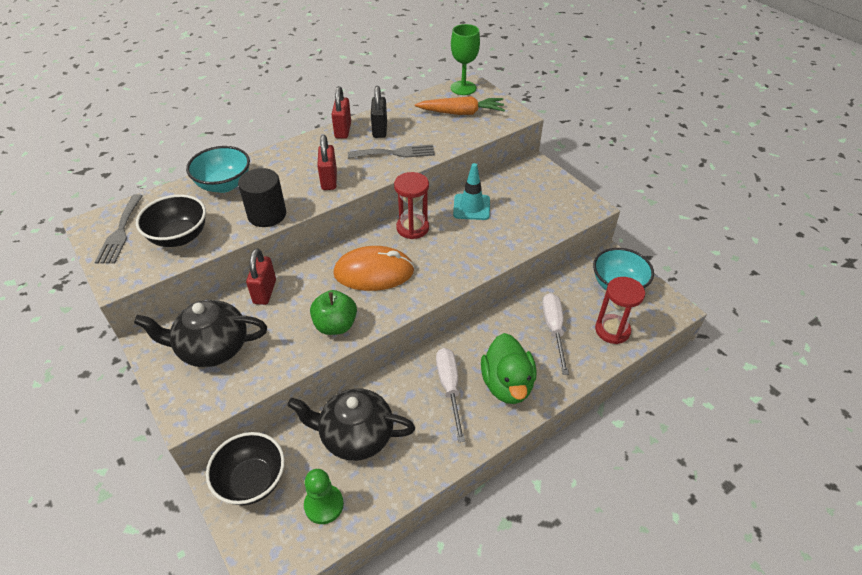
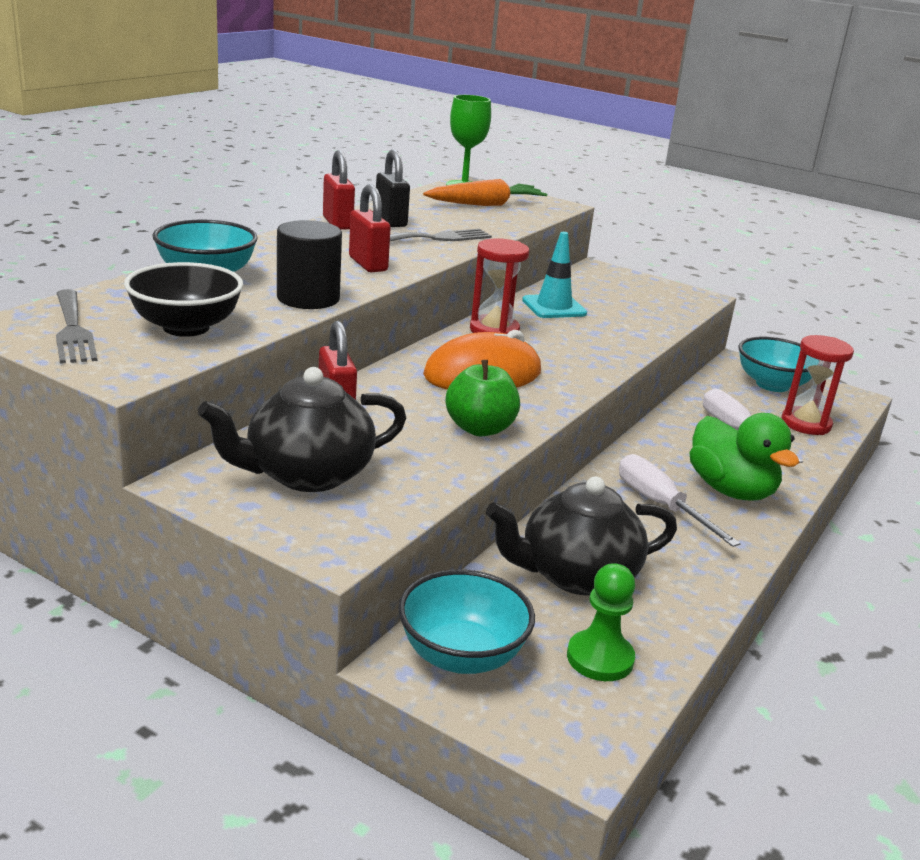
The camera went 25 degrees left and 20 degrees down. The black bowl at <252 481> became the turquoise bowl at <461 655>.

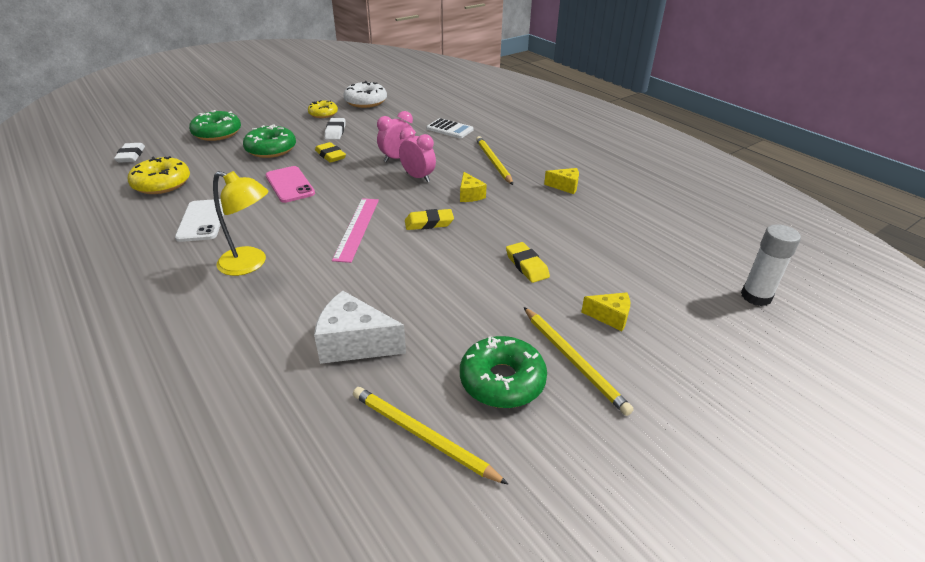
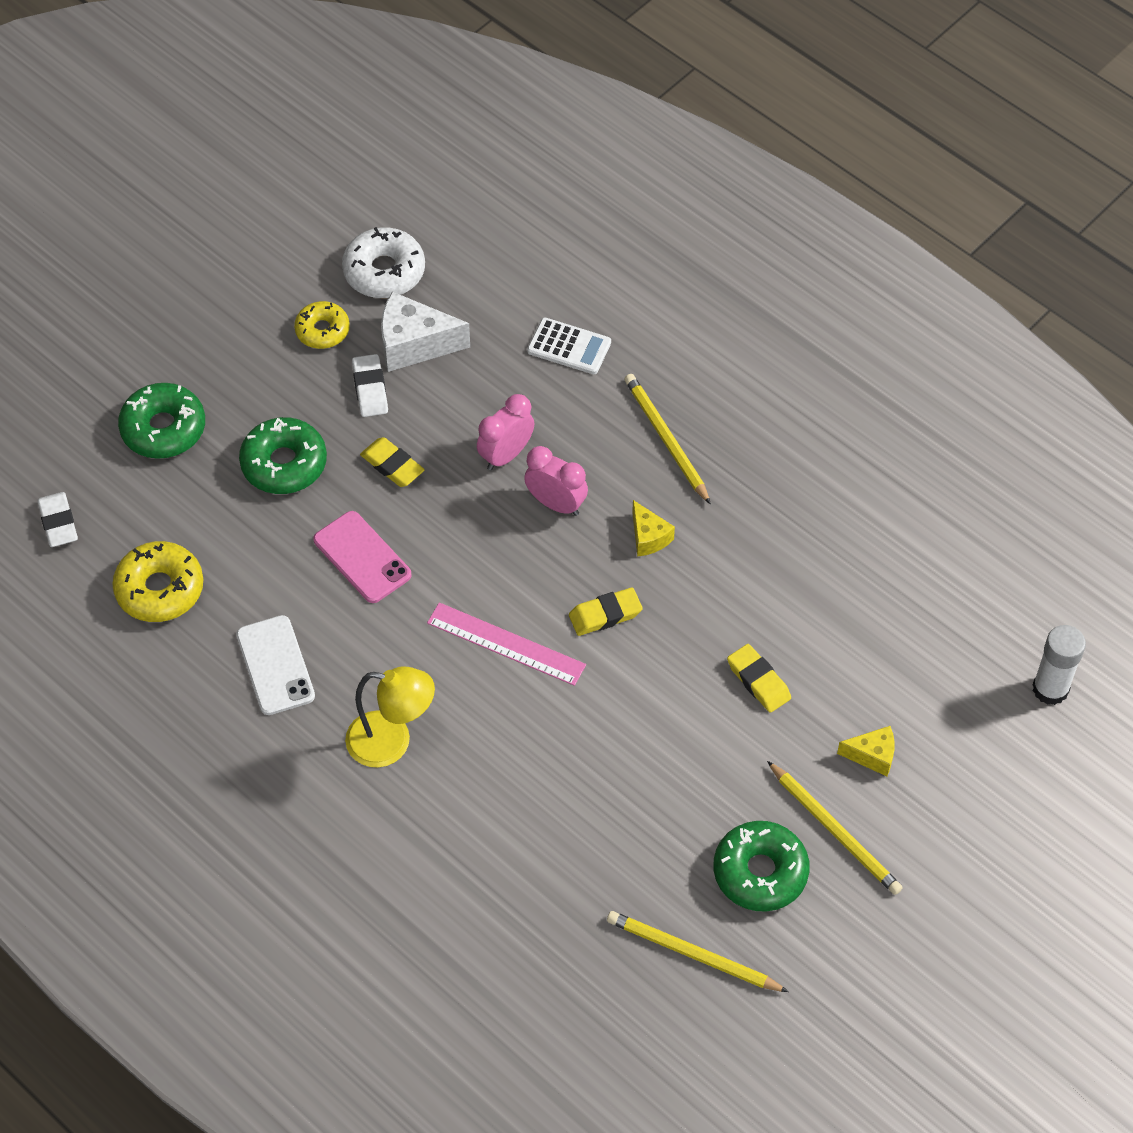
The camera went 10 degrees left and 20 degrees up. The yellow cheese at <565 186> disappeared. The white cheese moved from <355 343> to <414 344>. The pink ruler at <356 228> turned 60 degrees counterclockwise.

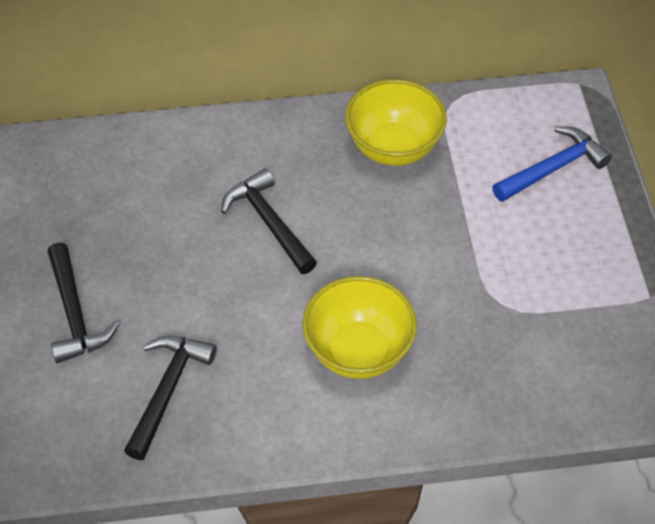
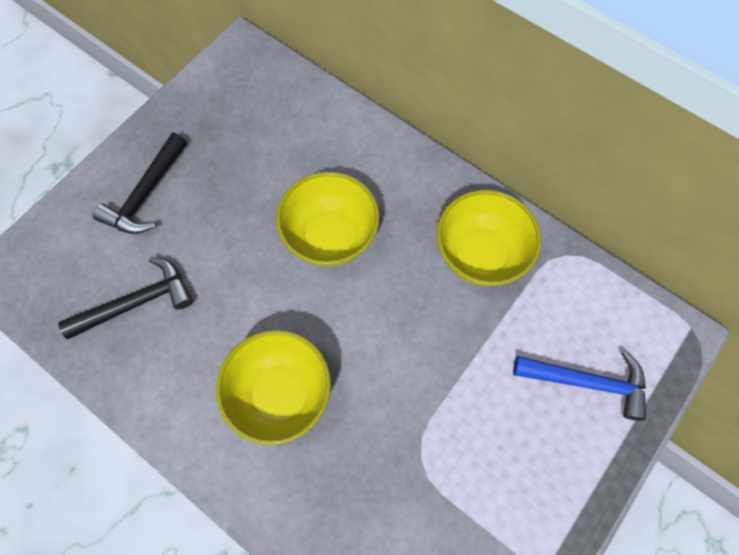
The camera went 45 degrees right and 15 degrees up. The black hammer at <269 222> was replaced by the yellow bowl at <330 237>.

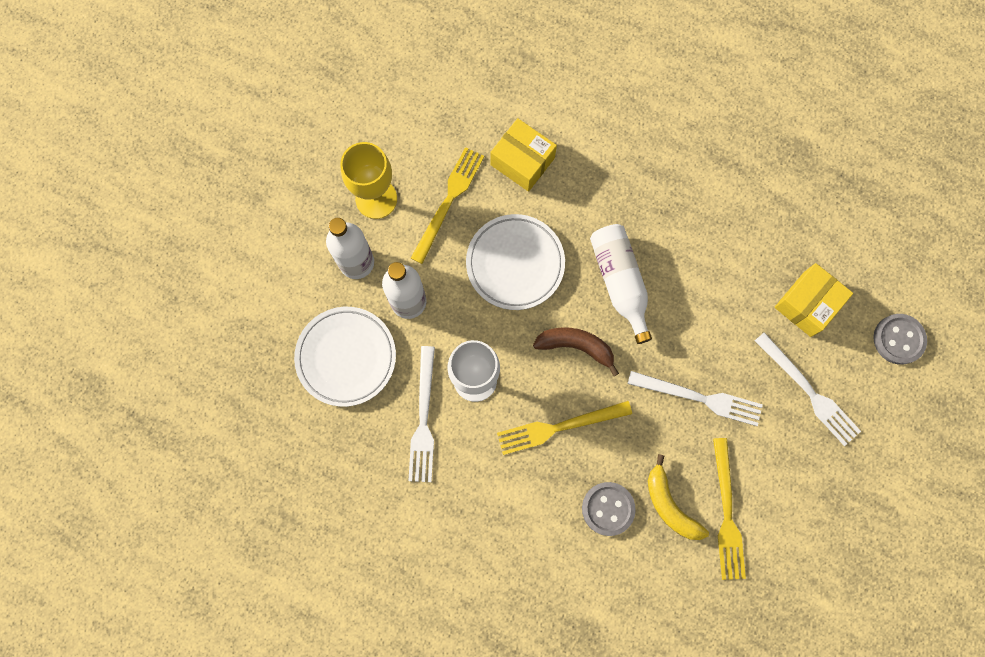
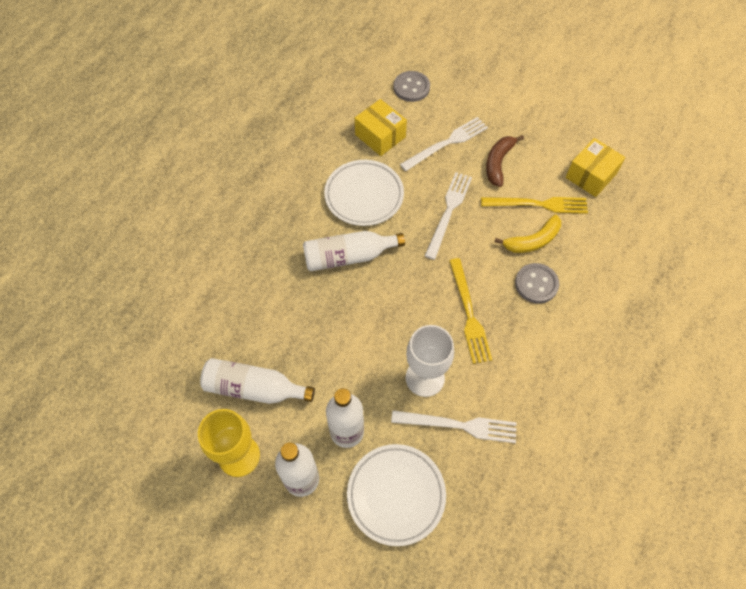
The camera went 85 degrees left and 15 degrees down. The white plate moved from <515 263> to <364 195>. The yellow box moved from <522 161> to <591 175>. The brown banana moved from <576 346> to <498 163>. The yellow fork at <448 202> was replaced by the white bottle at <254 388>.

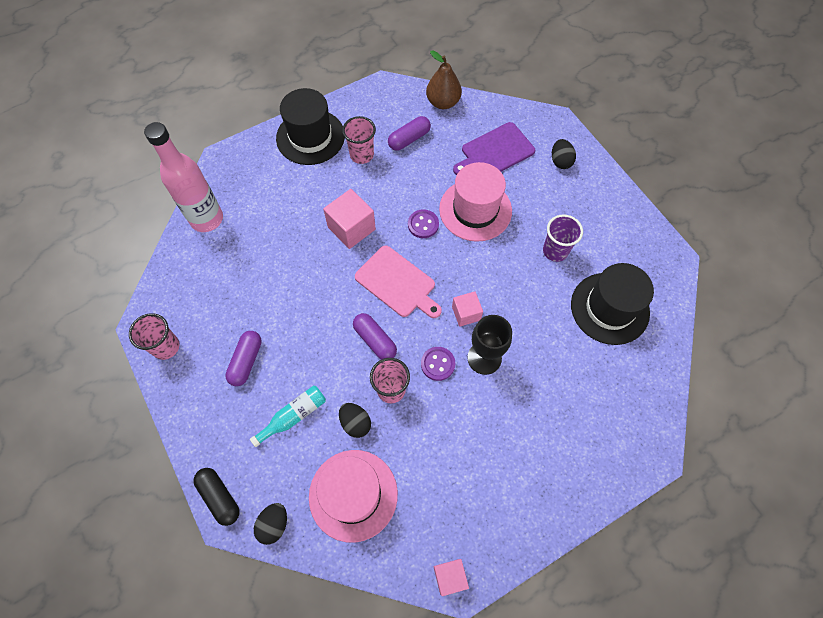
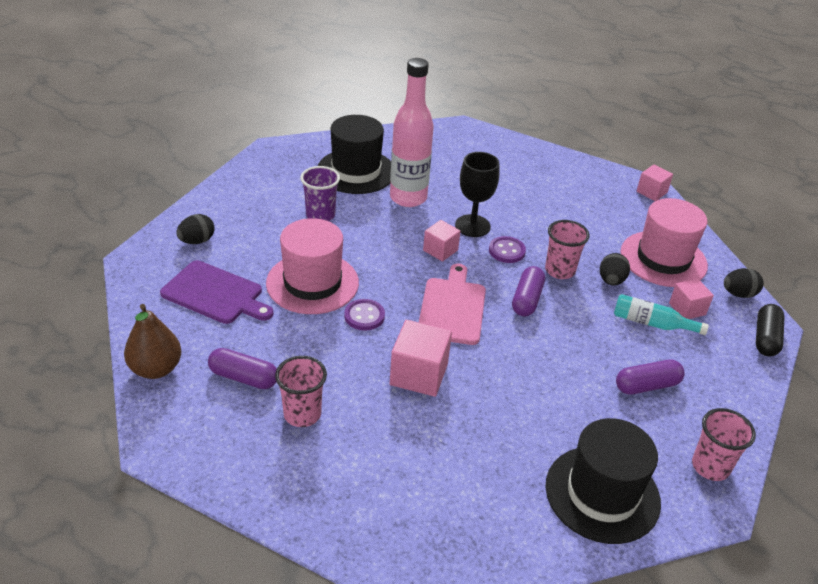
The camera went 125 degrees left and 25 degrees down. The pink cube at <687 309> appeared. The pink bottle moved from <207 219> to <408 198>. The black hat moved from <310 137> to <602 494>.

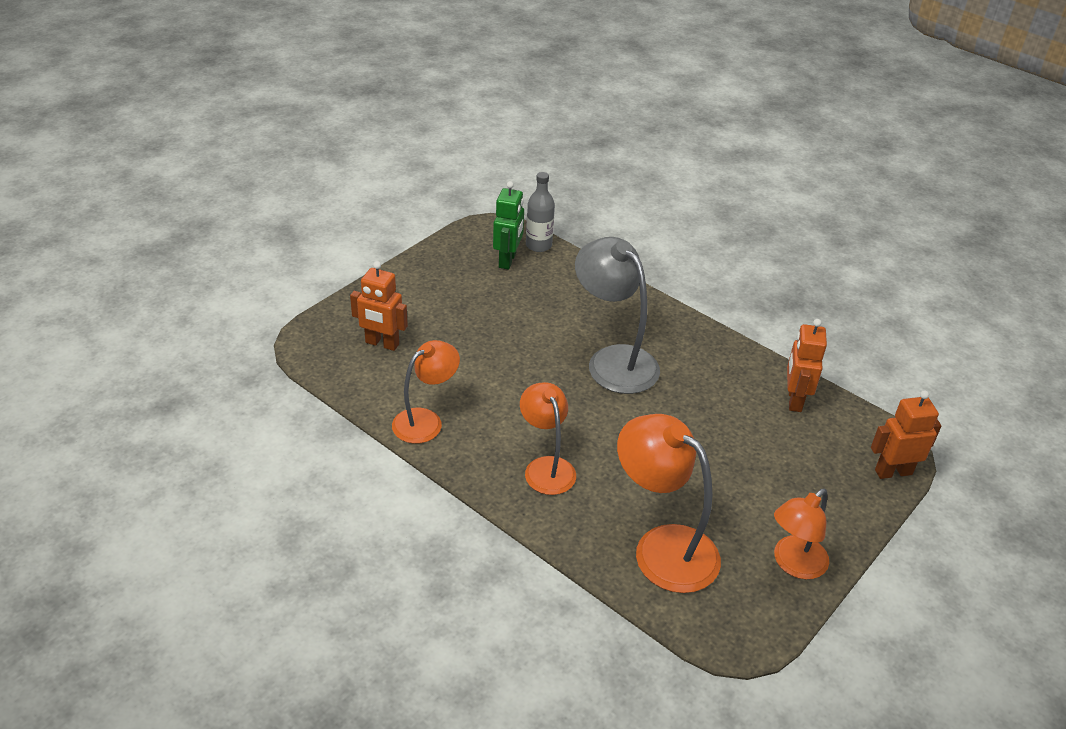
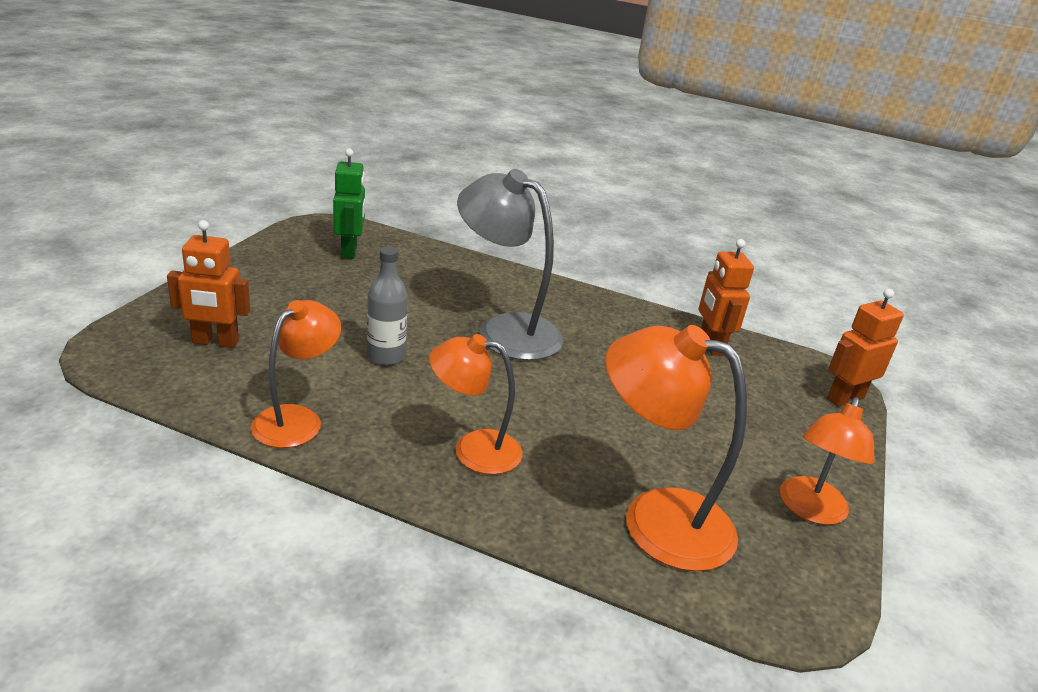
The camera went 20 degrees left and 10 degrees down. The grey bottle moved from <538 245> to <385 356>. The orange lamp at <546 467> turned 45 degrees counterclockwise.

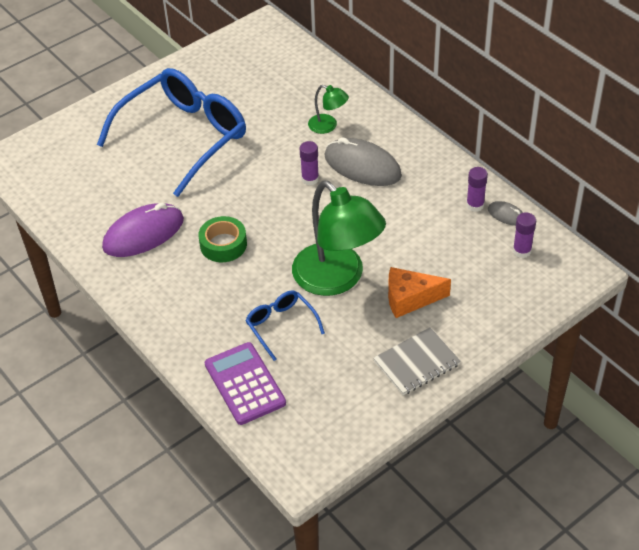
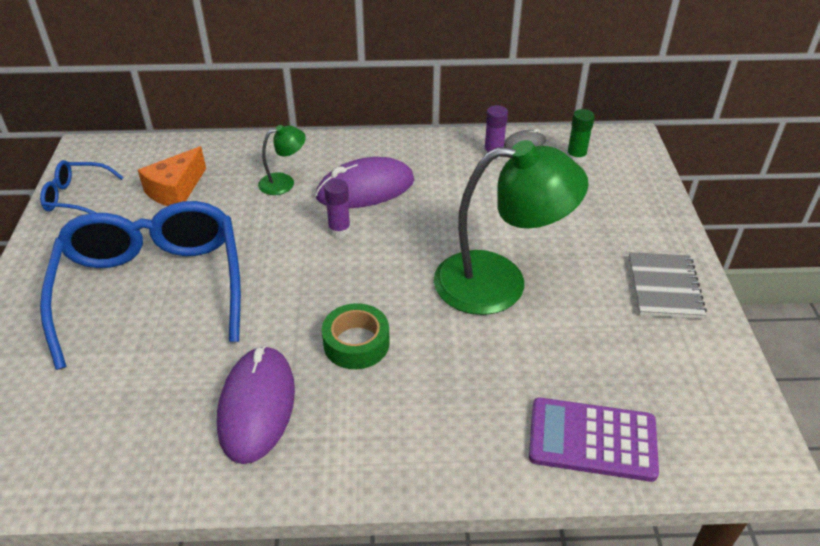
The camera went 55 degrees left and 5 degrees down. The blue glasses moved from <281 325> to <76 197>. The orange cheese moved from <410 299> to <176 190>. The grey mouse at <362 166> became the purple mouse at <365 189>. The purple glue stick at <522 251> became the green glue stick at <576 157>.

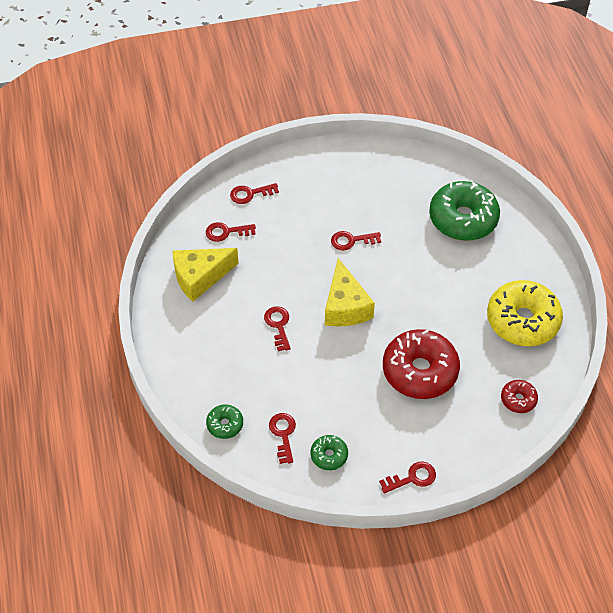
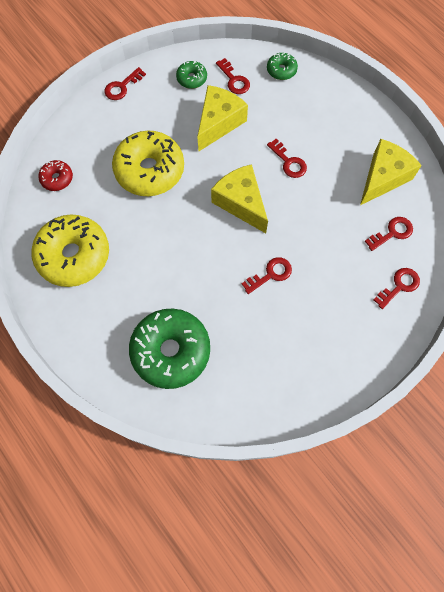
The camera went 155 degrees right and 15 degrees up. The yellow cheese at <218 123> appeared. The red donut at <420 371> became the yellow donut at <149 170>.

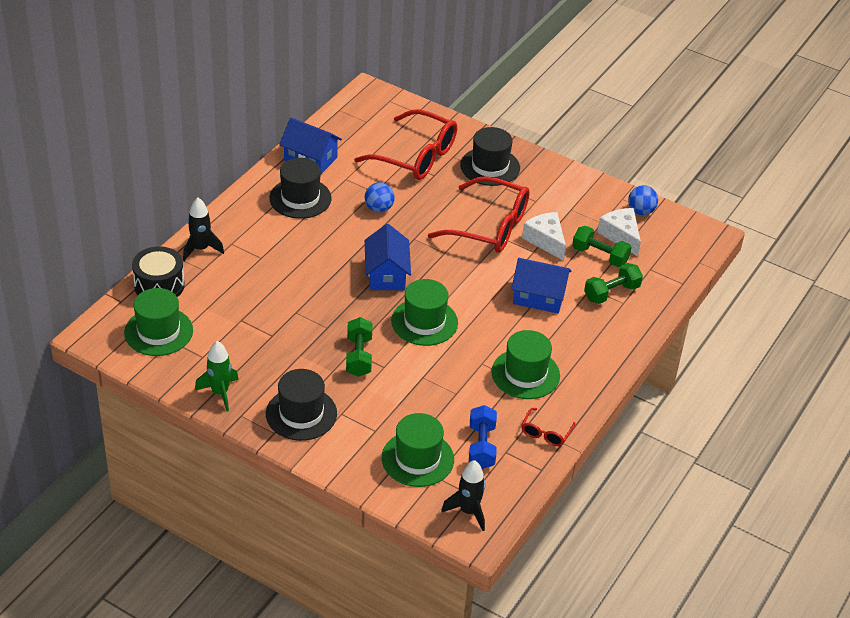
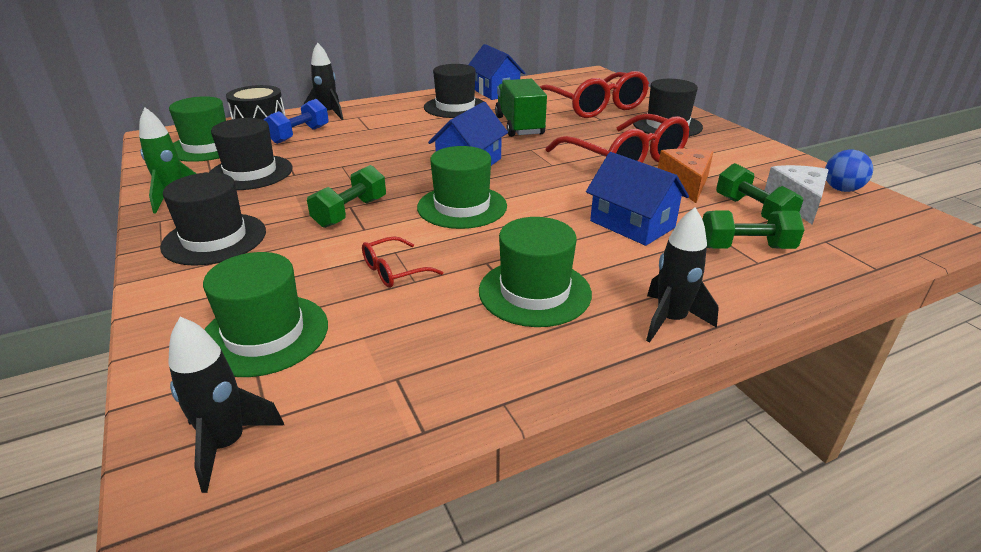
The camera went 35 degrees right and 10 degrees down. The black hat at <251 172> appeared. The black rocket at <670 320> appeared. The blue dumbbell moved from <481 446> to <299 135>. The red glasses moved from <545 433> to <393 271>. The blue ball at <379 208> was replaced by the green truck at <519 126>. The white cheese at <545 240> became the orange cheese at <686 183>.

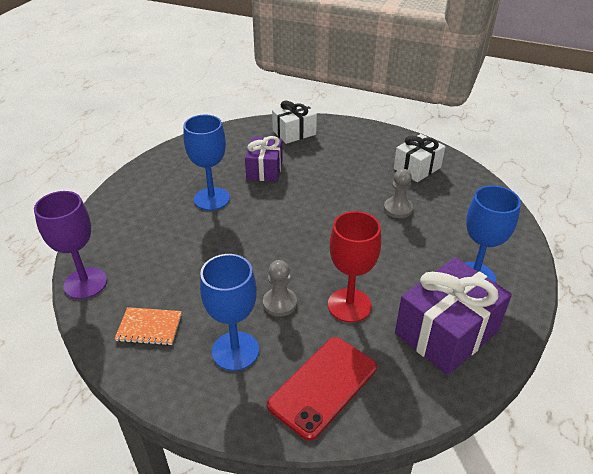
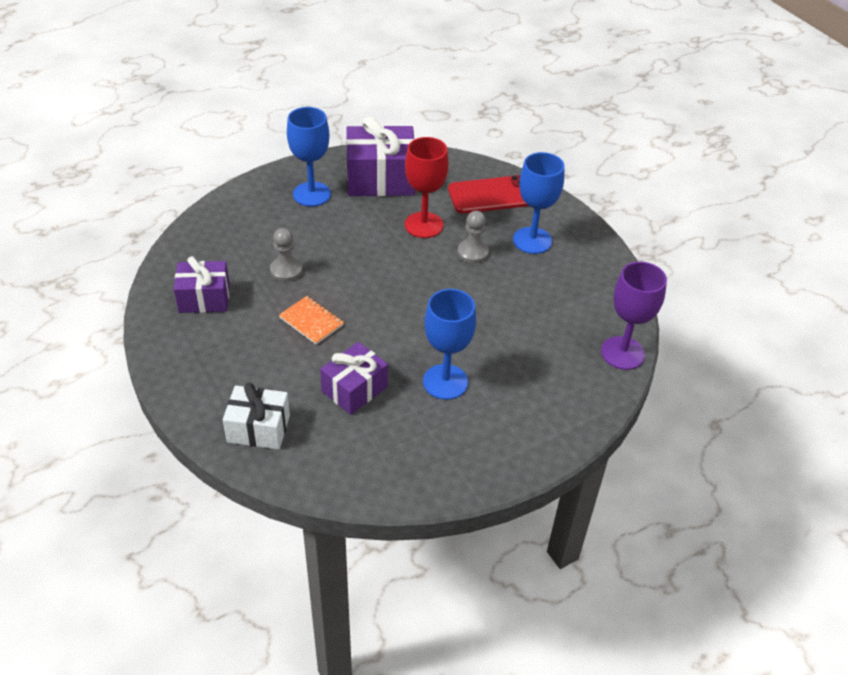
The camera went 145 degrees left and 5 degrees up. The orange notebook moved from <149 327> to <311 321>. The white gift at <417 168> became the purple gift at <204 298>.

